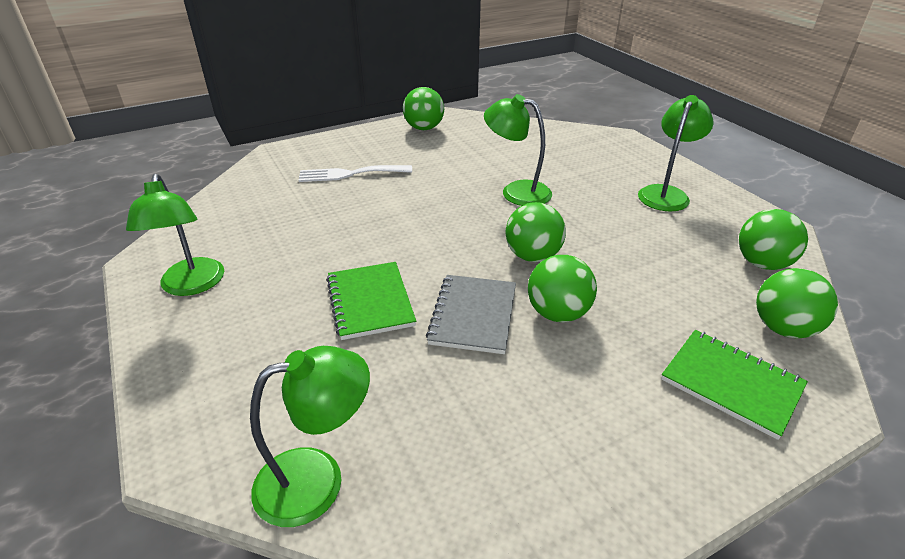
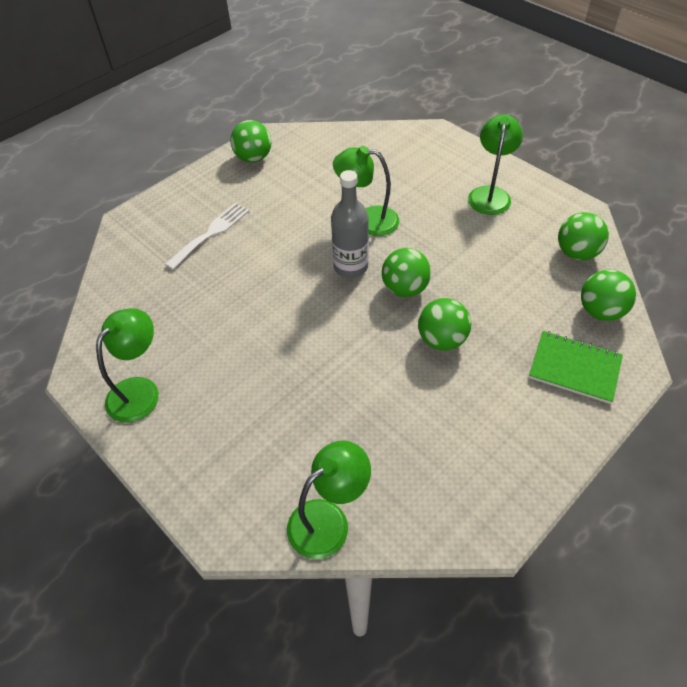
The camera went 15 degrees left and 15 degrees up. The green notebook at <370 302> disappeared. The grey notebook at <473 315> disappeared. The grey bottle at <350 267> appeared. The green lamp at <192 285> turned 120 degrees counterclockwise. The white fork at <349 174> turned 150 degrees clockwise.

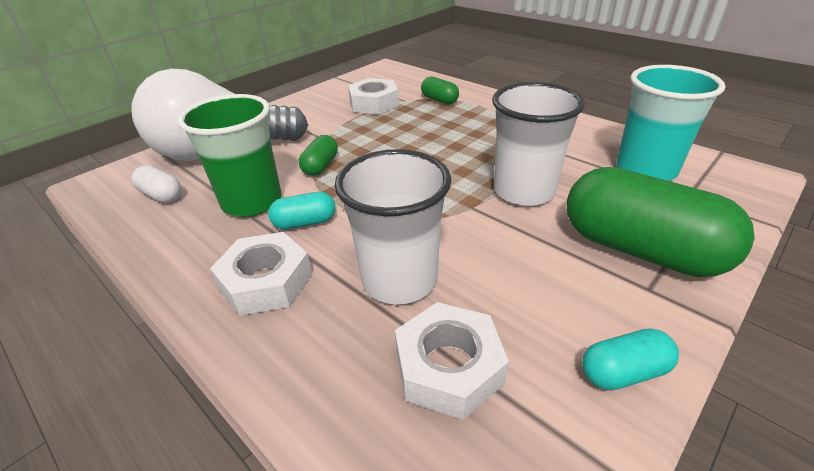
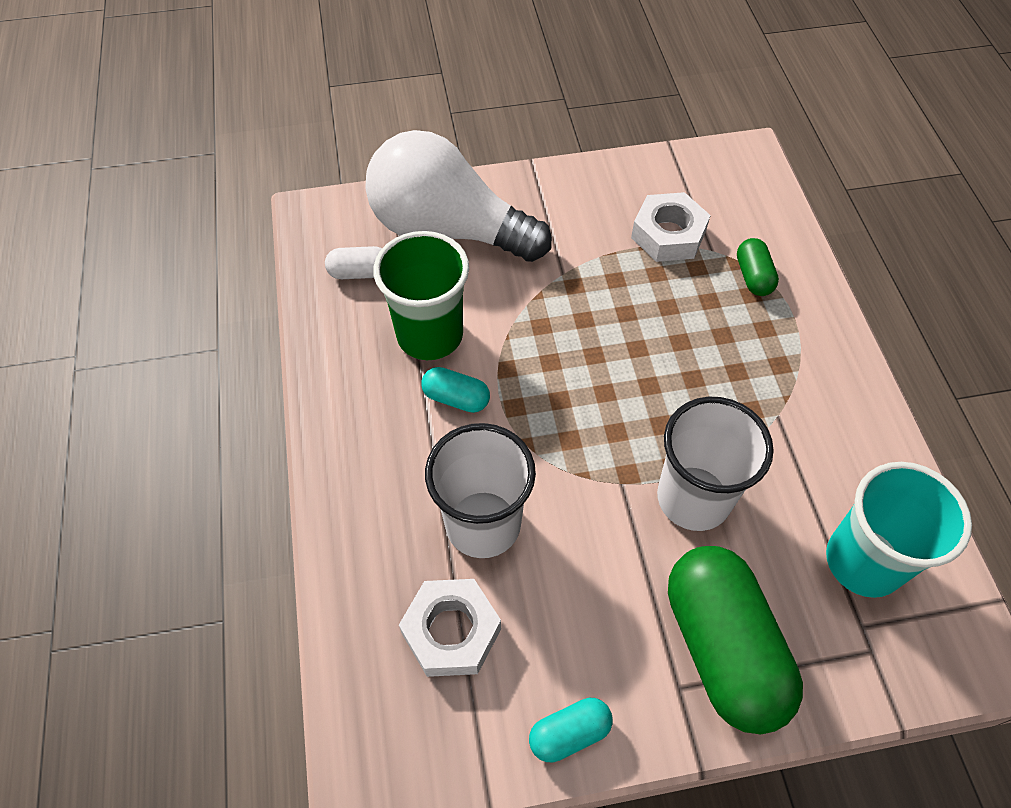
The camera went 35 degrees right and 20 degrees up. The white nut at <266 281> disappeared. The green capsule at <320 166> disappeared. The white capsule at <161 195> turned 75 degrees counterclockwise. The turquoise capsule at <623 372> turned 45 degrees counterclockwise.

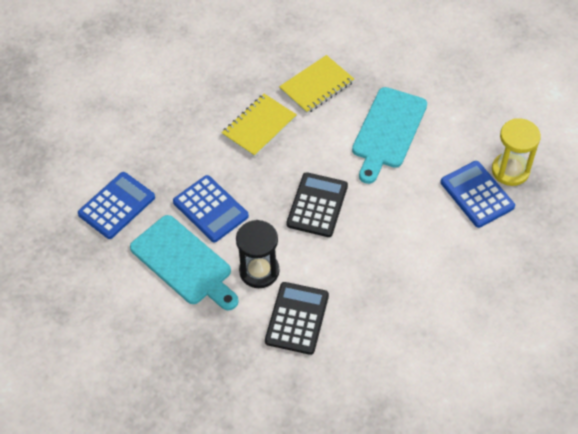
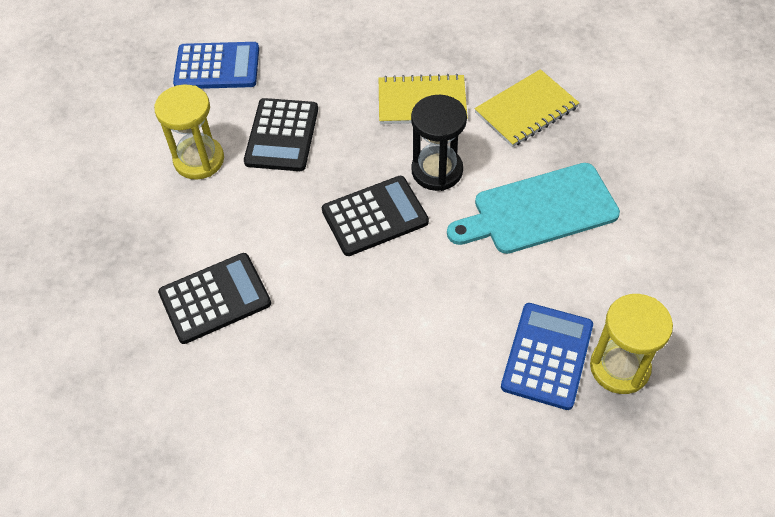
The camera went 50 degrees right and 0 degrees up. The black hourglass moved from <259 271> to <437 171>. The turquoise cutting board at <184 263> was replaced by the yellow hourglass at <199 160>. The blue calculator at <210 209> became the black calculator at <282 135>. The yellow notebook at <316 86> turned 45 degrees counterclockwise.

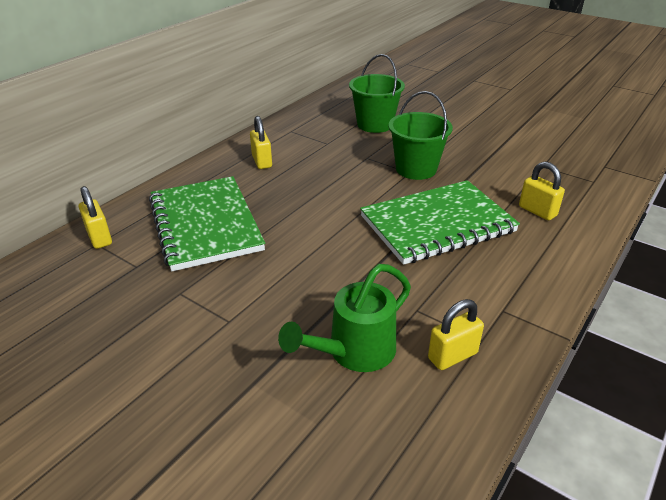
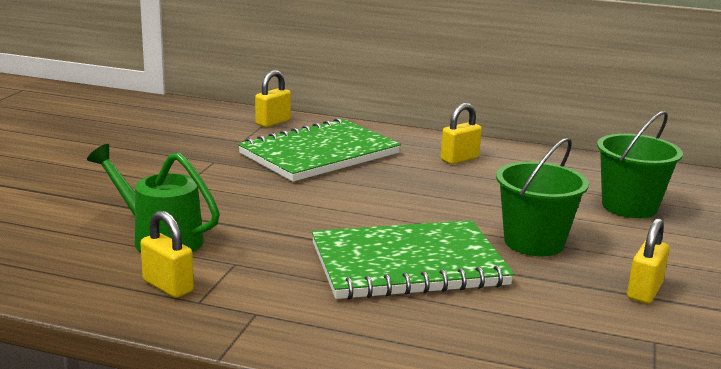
The camera went 70 degrees right and 15 degrees down. The yellow padlock moved from <537 211> to <644 291>. The green notebook at <437 224> turned 60 degrees counterclockwise.

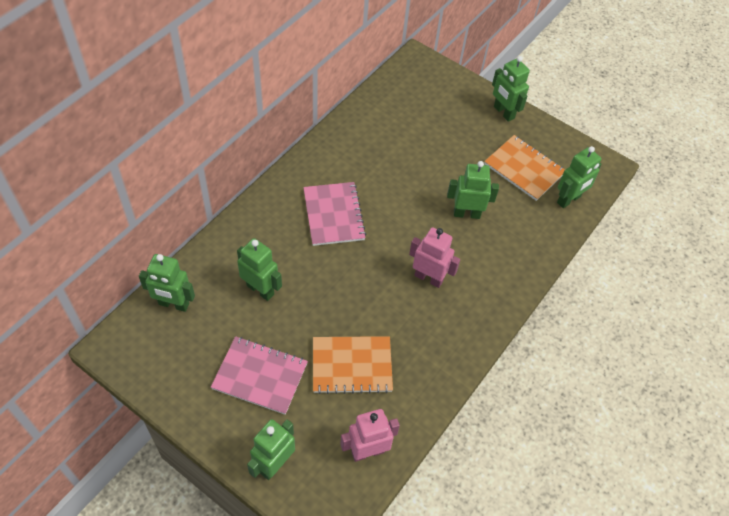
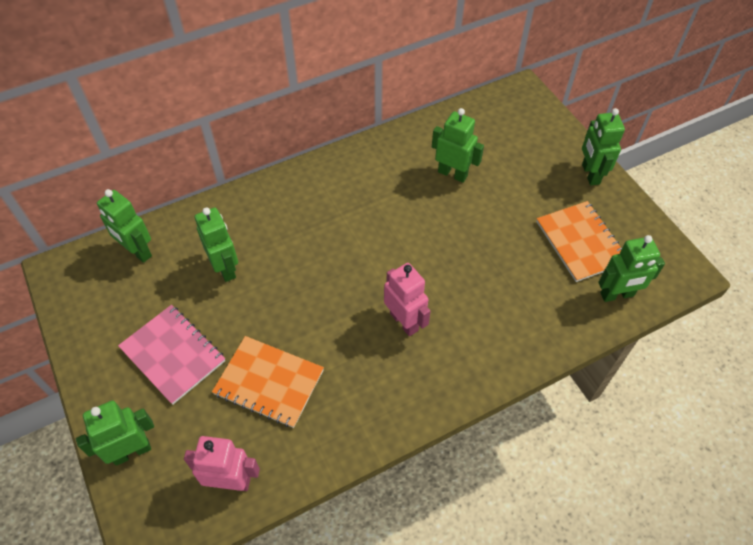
The camera went 30 degrees right and 0 degrees up. The pink notebook at <333 215> disappeared. The green robot moved from <466 213> to <452 174>.

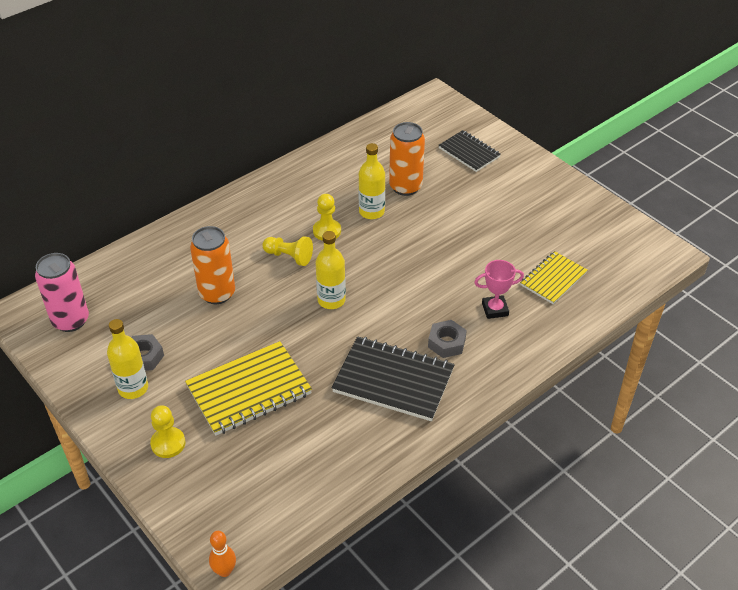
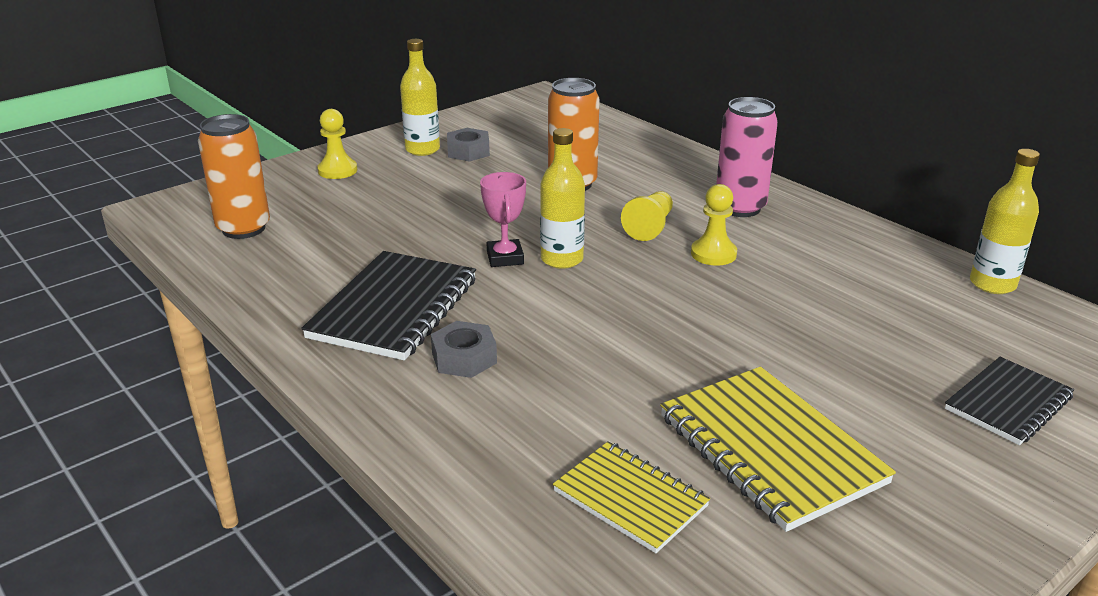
The camera went 90 degrees right and 15 degrees down. The orange bowling pin at <224 571> disappeared. The pink can moved from <70 320> to <740 208>. The yellow notebook moved from <249 390> to <770 449>. The yellow bottle moved from <371 212> to <992 284>. The orange can moved from <405 187> to <243 228>. The pink trophy moved from <495 309> to <505 258>.

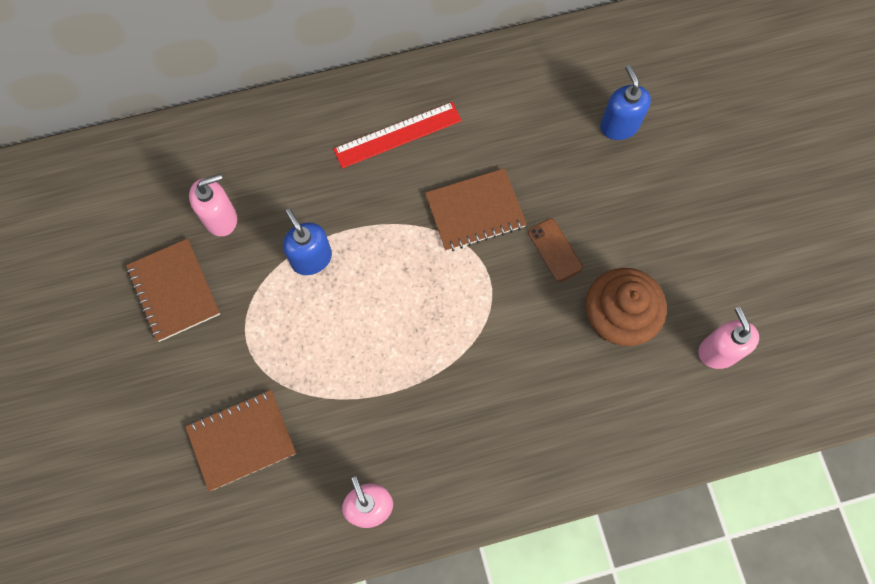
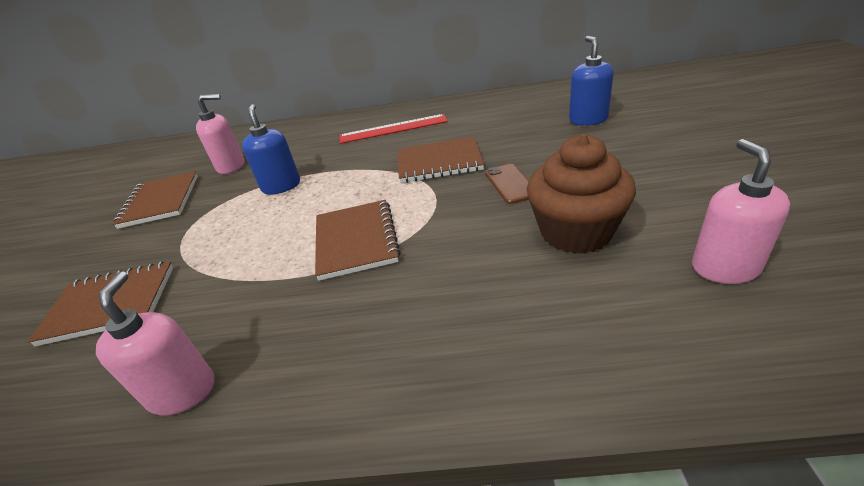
The camera went 20 degrees right and 35 degrees down. The brown notebook at <356 240> appeared.

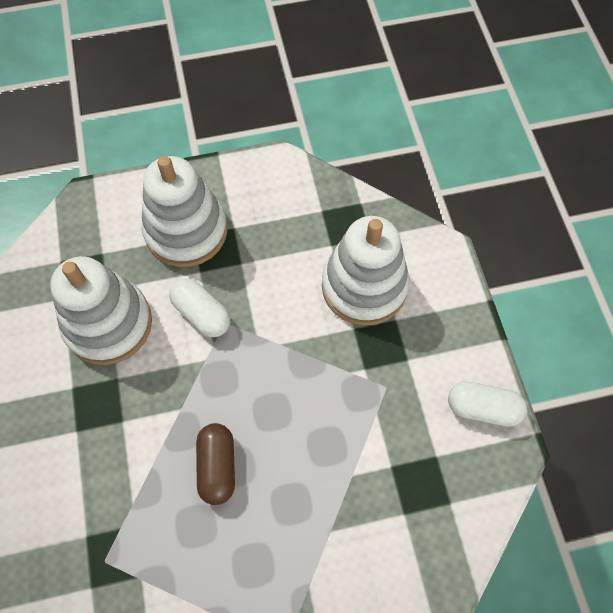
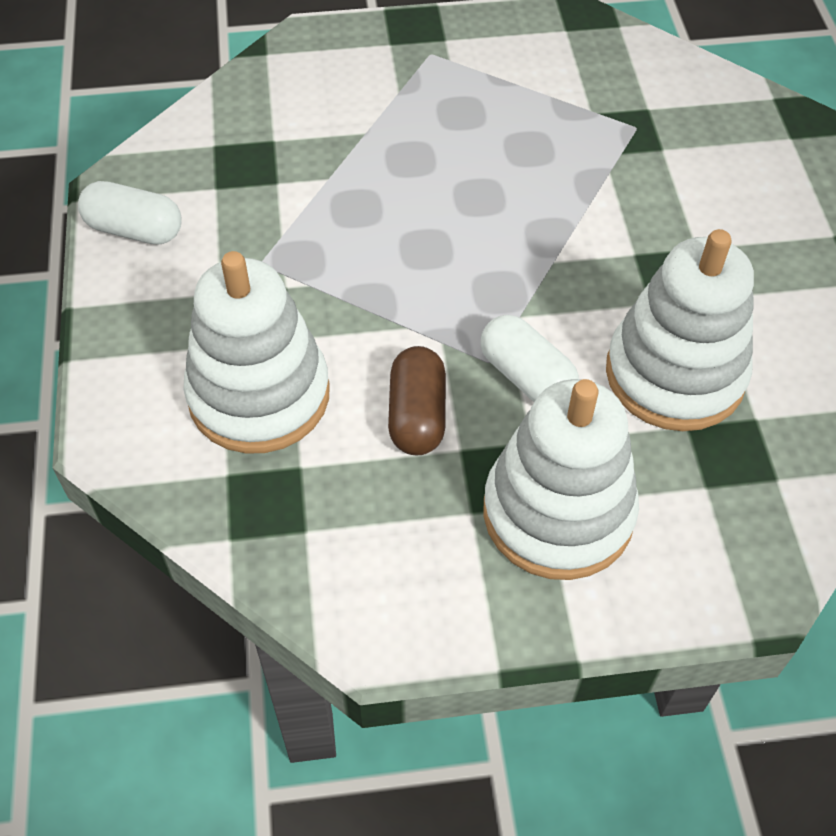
The camera went 175 degrees left and 10 degrees down. The brown capsule moved from <217 466> to <417 415>.

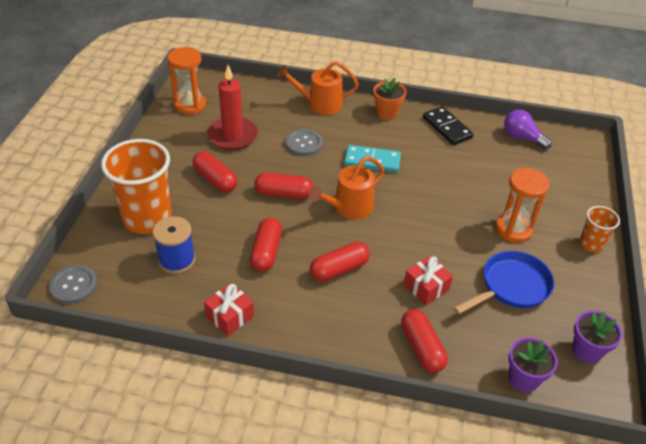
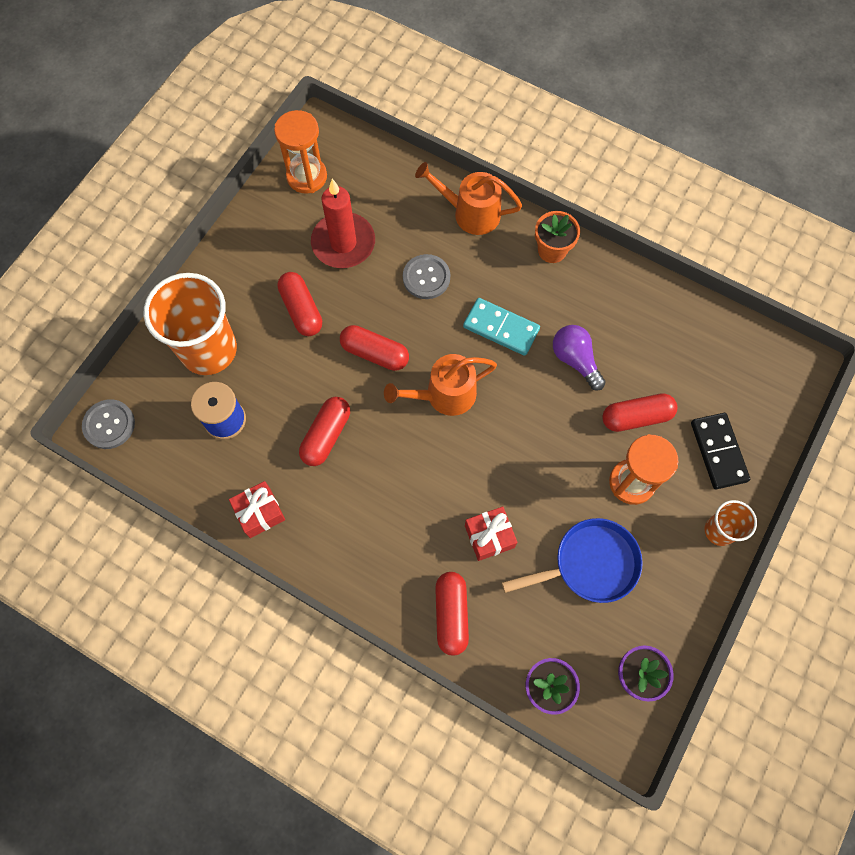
The camera went 20 degrees right and 25 degrees up. The red capsule moved from <339 269> to <636 417>. The black domino moved from <447 128> to <718 452>. The purple light bulb moved from <522 138> to <575 360>.

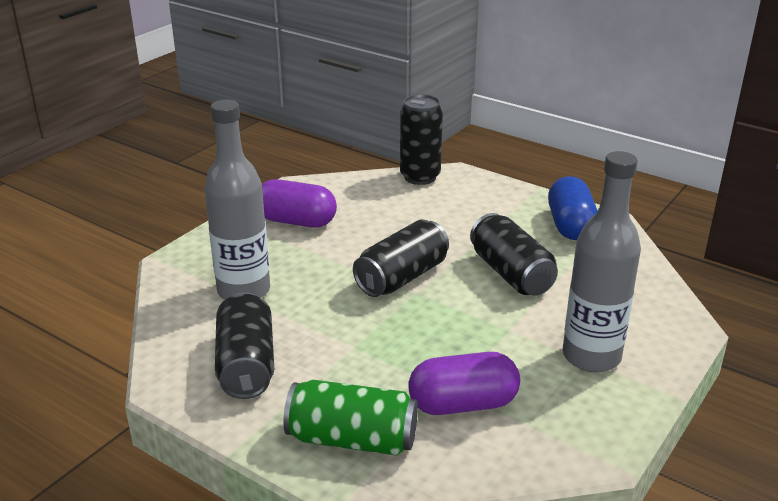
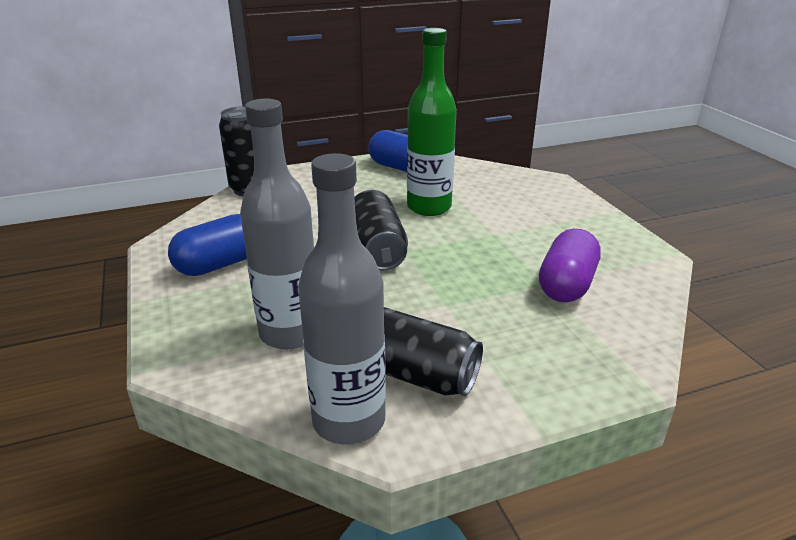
The camera went 55 degrees left and 0 degrees up. The green can at <352 439> disappeared. The grey bottle moved from <591 356> to <349 420>. The black can at <511 273> was replaced by the green bottle at <429 207>. The purple capsule at <296 221> became the blue capsule at <220 264>.

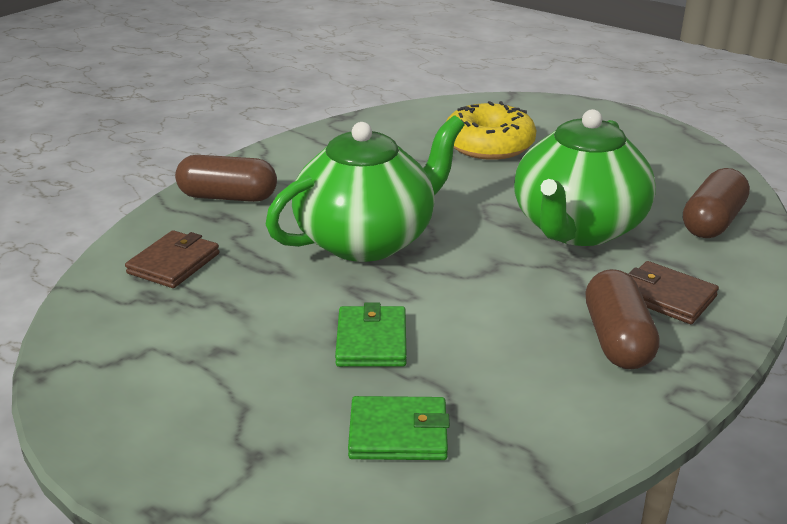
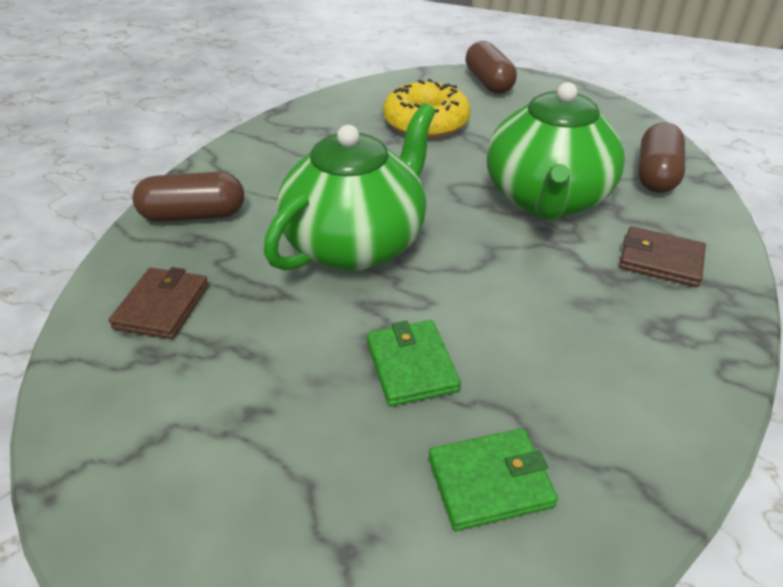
The camera went 15 degrees left and 10 degrees up. The brown capsule moved from <617 339> to <488 82>.

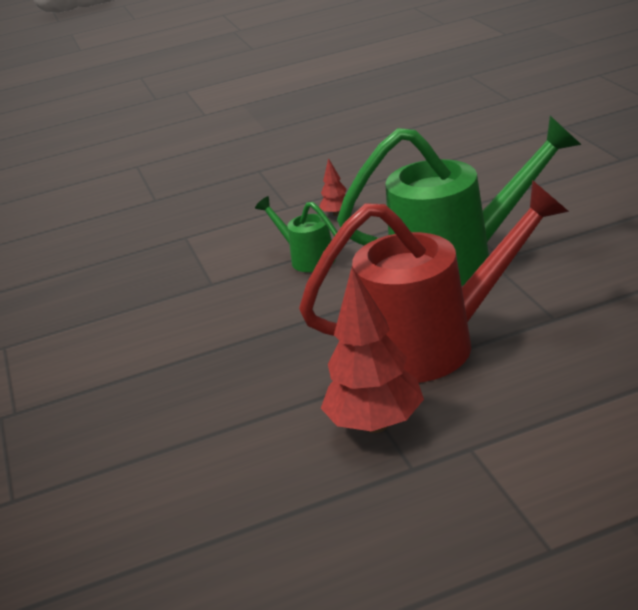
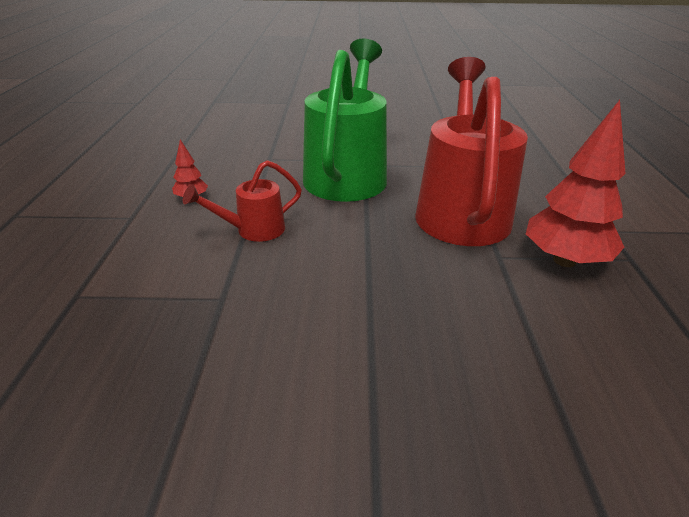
The camera went 75 degrees left and 5 degrees up. The green watering can at <307 258> became the red watering can at <253 230>.

